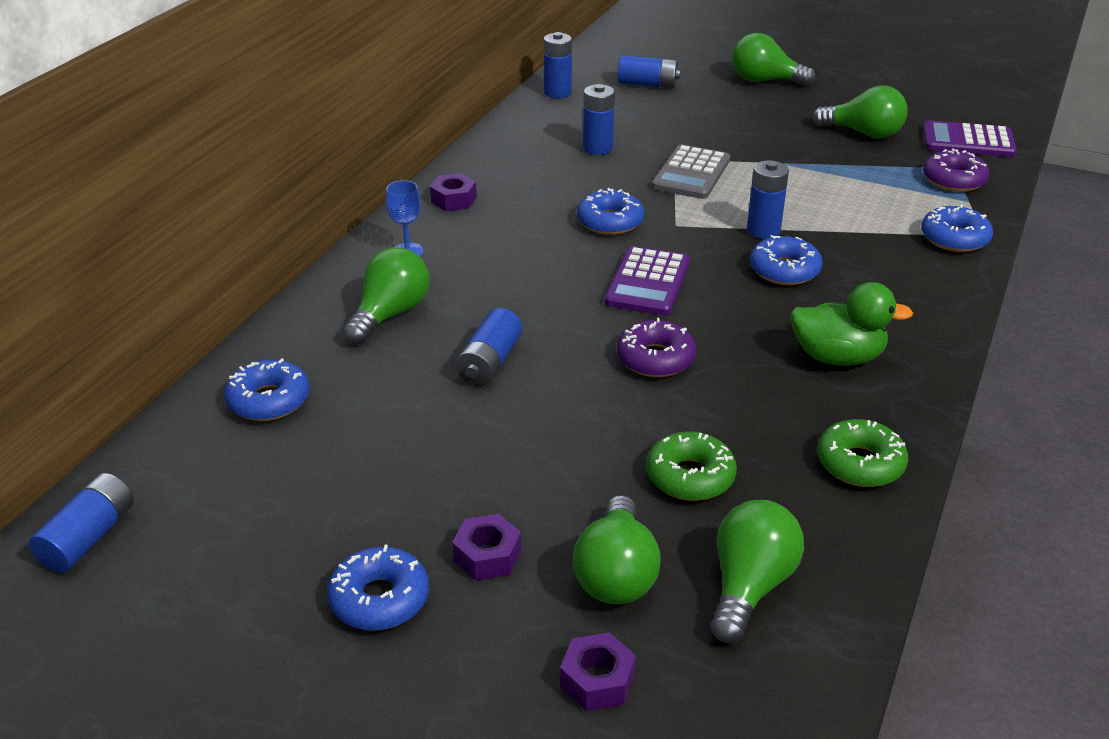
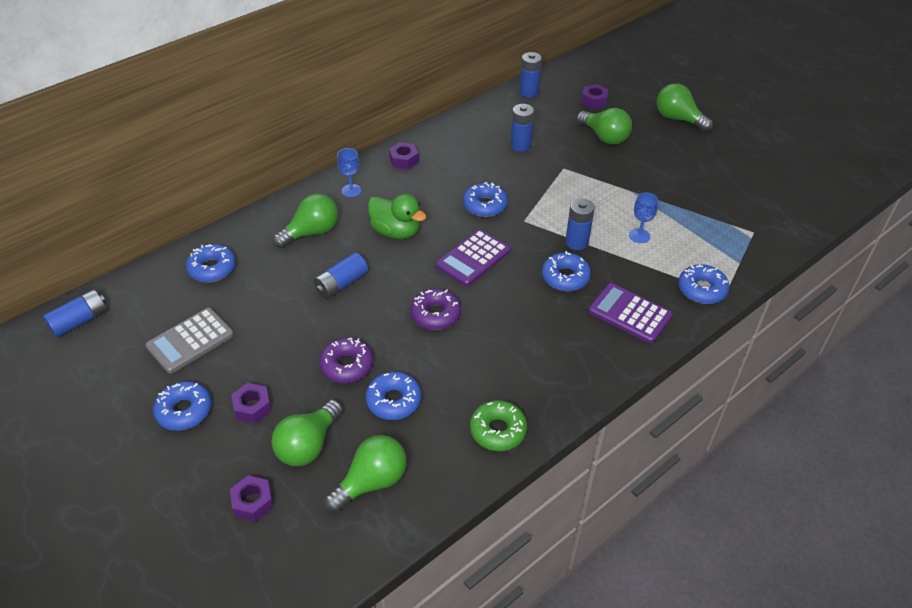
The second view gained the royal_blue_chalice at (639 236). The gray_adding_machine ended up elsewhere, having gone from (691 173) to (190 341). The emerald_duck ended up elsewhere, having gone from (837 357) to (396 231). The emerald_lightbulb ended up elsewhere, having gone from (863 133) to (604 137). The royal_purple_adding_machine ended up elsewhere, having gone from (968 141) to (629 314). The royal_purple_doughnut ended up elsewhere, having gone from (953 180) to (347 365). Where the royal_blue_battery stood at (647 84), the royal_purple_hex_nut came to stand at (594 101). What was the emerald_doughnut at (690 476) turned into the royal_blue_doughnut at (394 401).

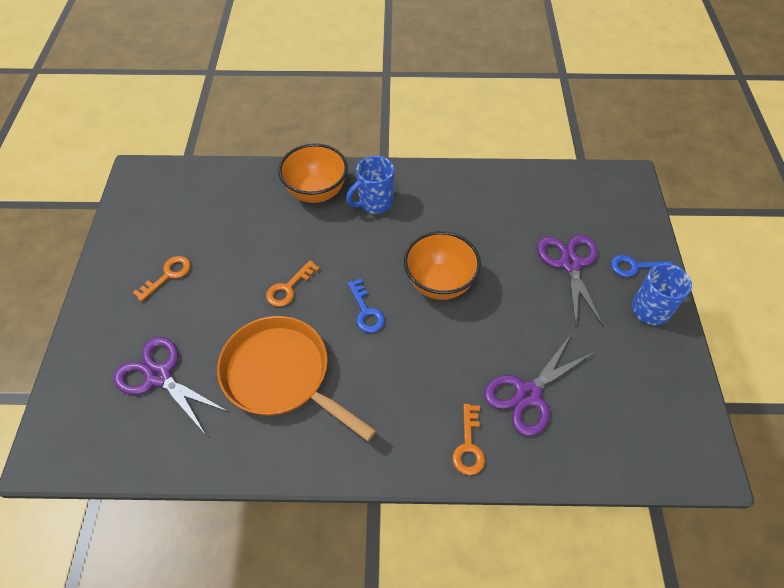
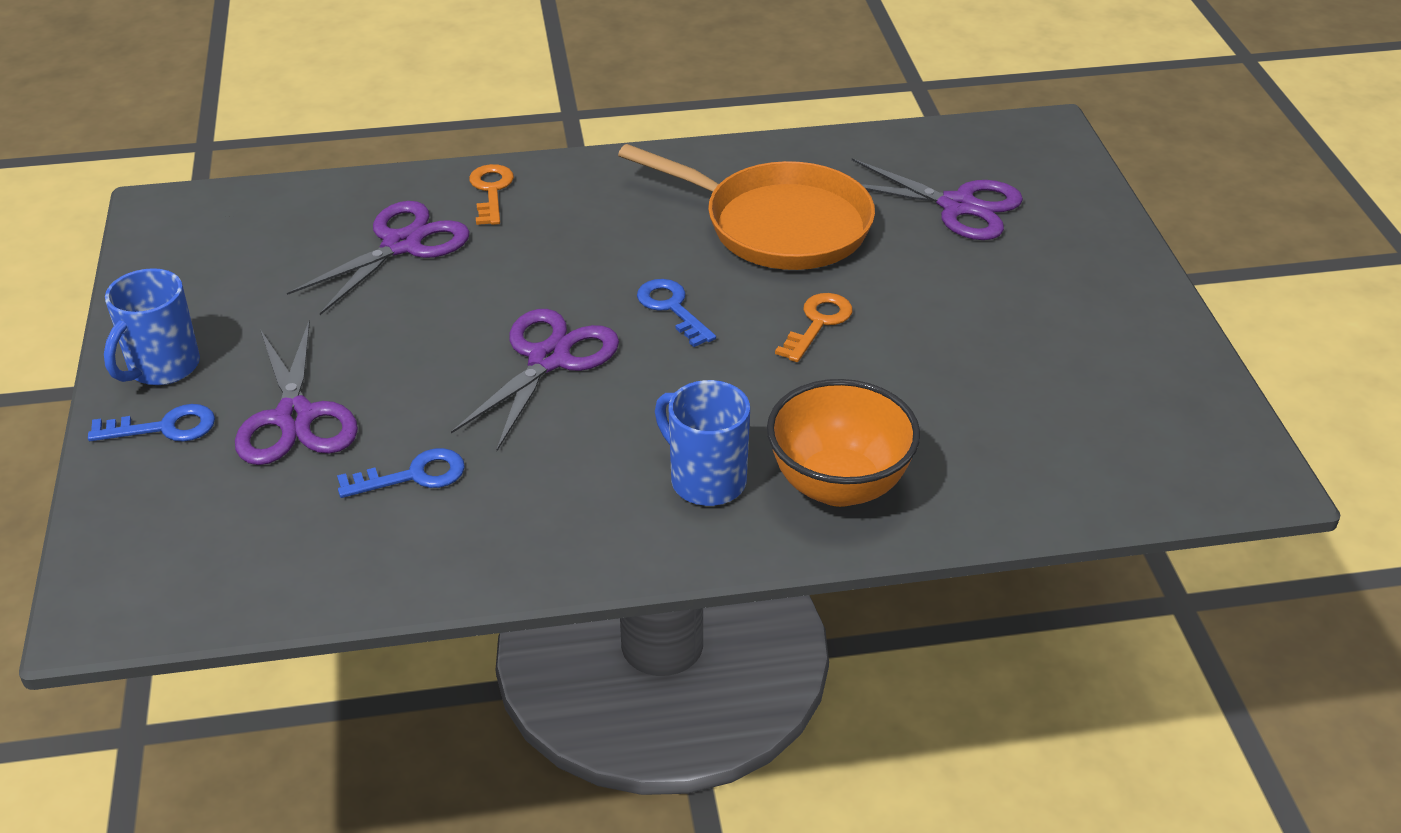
The second view lost the orange-coloured_latchkey at (167 275). The second view gained the royal_blue_latchkey at (413 476). Where the orange-coloured_serving_bowl stood at (439 283), the royal_purple_scissors came to stand at (549 359). The royal_blue_coffee_mug at (374 202) ended up facing another way, 90 degrees counterclockwise from before.

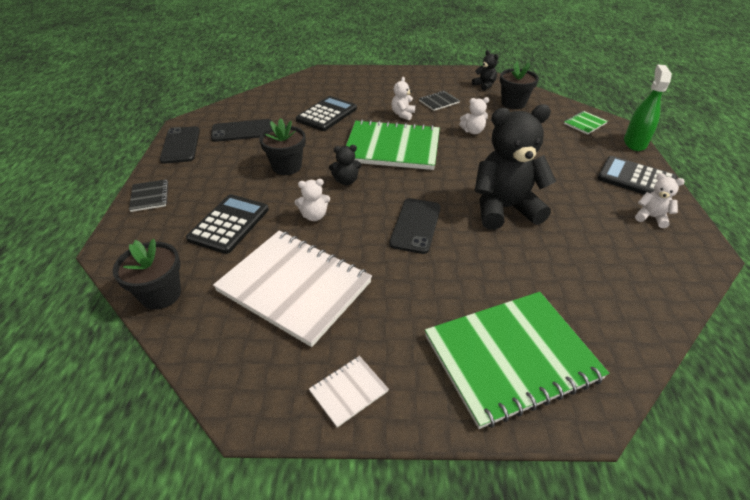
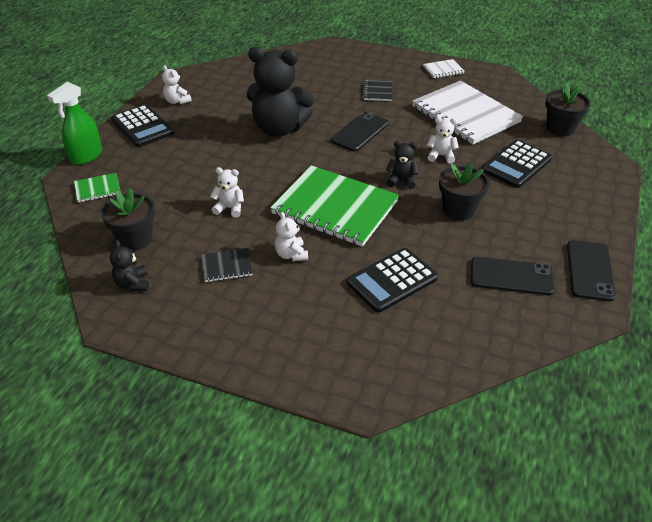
The second view lost the emerald_notebook at (511 357). The ebony_notebook ended up elsewhere, having gone from (149 196) to (377 91). The pure_white_stuffed_bear at (403 114) ended up facing another way, 120 degrees clockwise from before.

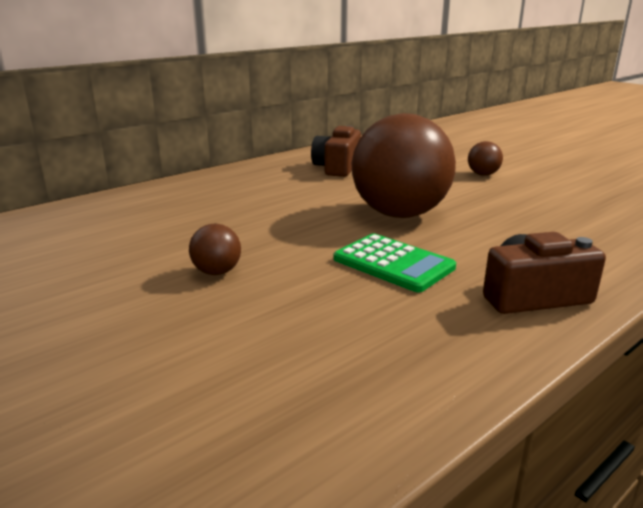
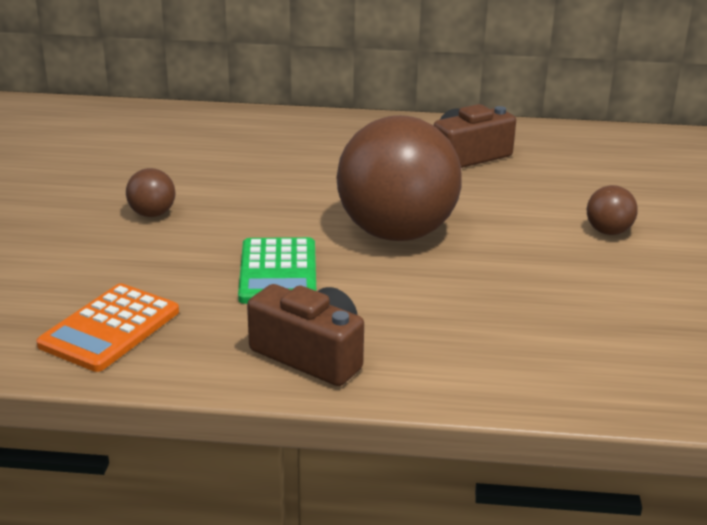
The second view gained the orange-coloured_adding_machine at (110 328).

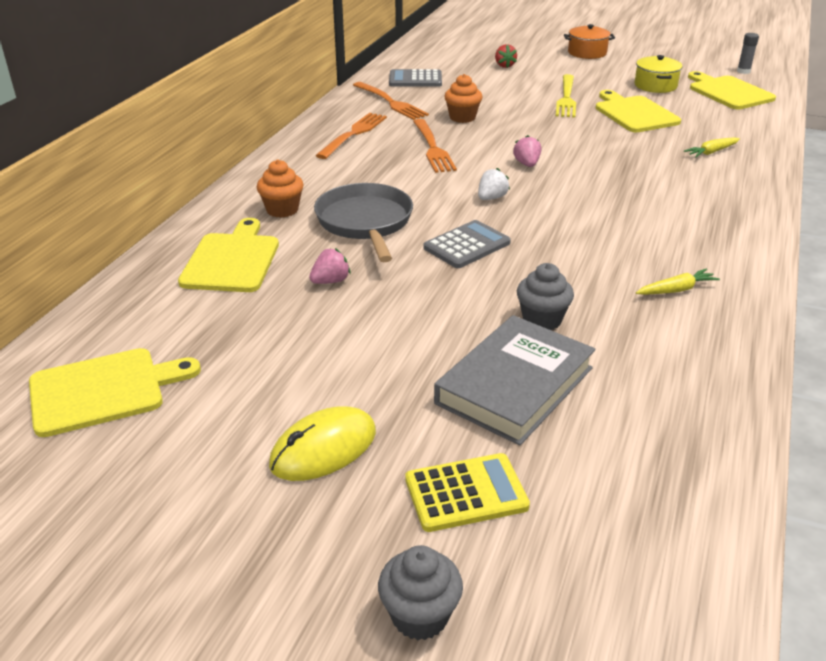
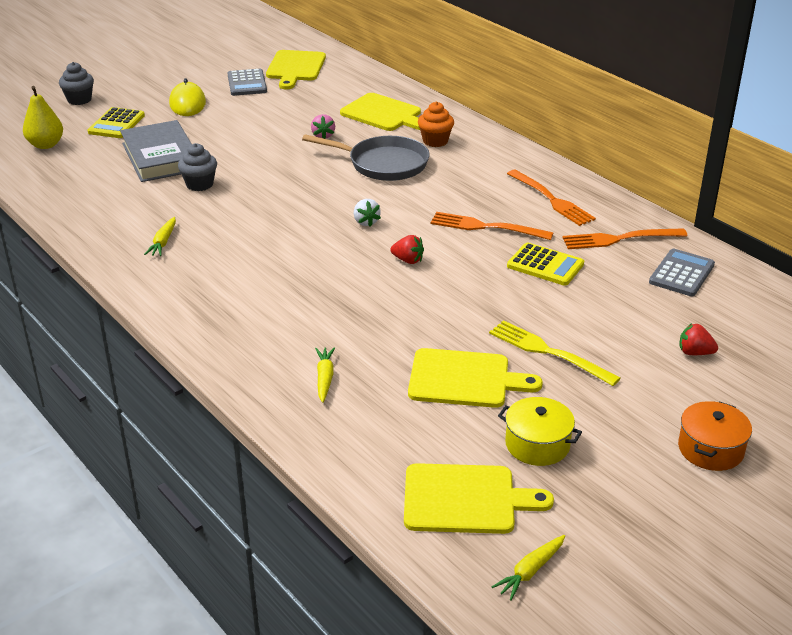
The second view gained the golden_pear_fruit at (46 145). The gray_adding_machine ended up elsewhere, having gone from (467 245) to (247 83). Where the orange-coloured_cupcake stood at (462 117), the golden_adding_machine came to stand at (545 265). Where the gray_stick_of_glue stood at (743 71), the golden_toy_carrot came to stand at (530 571). What was the rosy_berry at (527 164) turned into the scarlet_berry at (408 260).

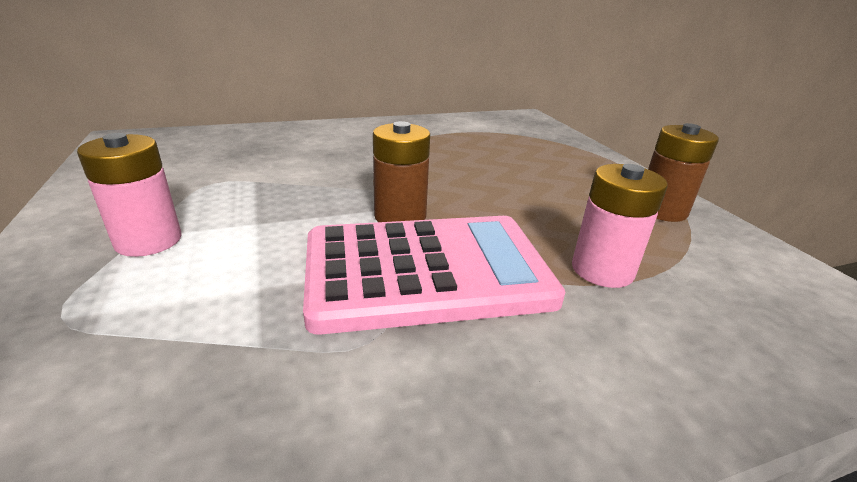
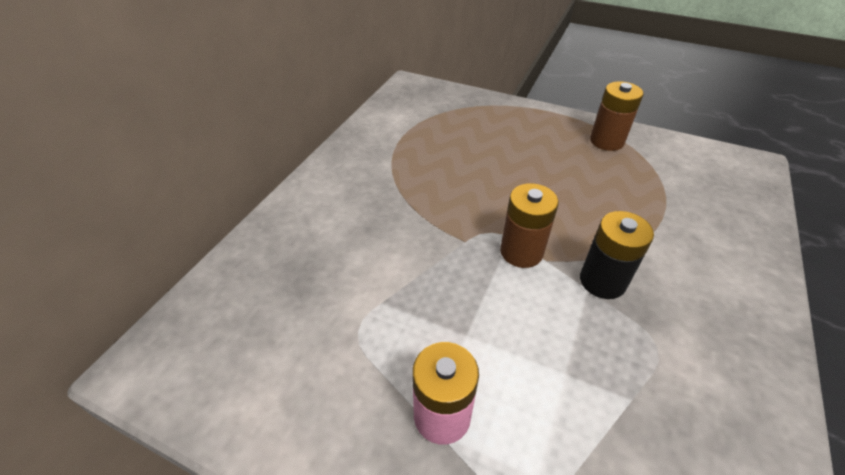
The second view lost the rosy_battery at (602 270). Where the rosy_adding_machine stood at (426 271), the ebony_battery came to stand at (602 281).

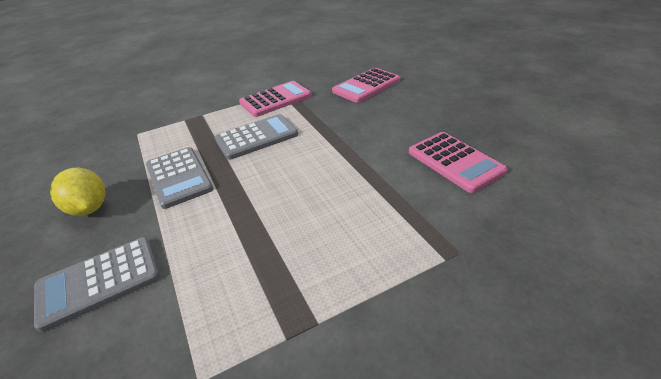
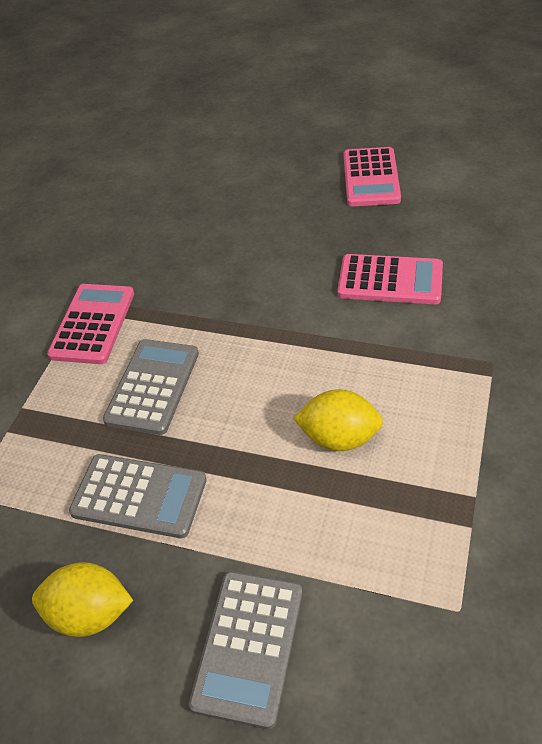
The second view gained the golden_toy_lemon at (339 438). The rosy_adding_machine ended up elsewhere, having gone from (366 86) to (371 178).

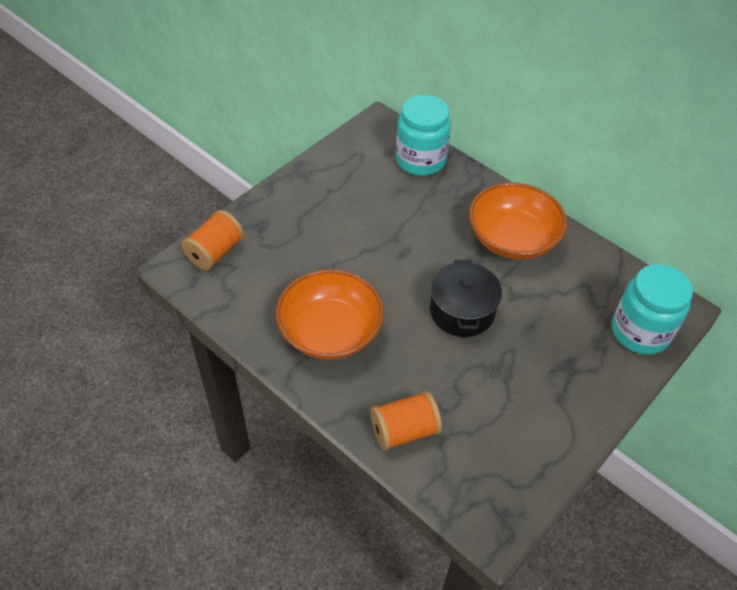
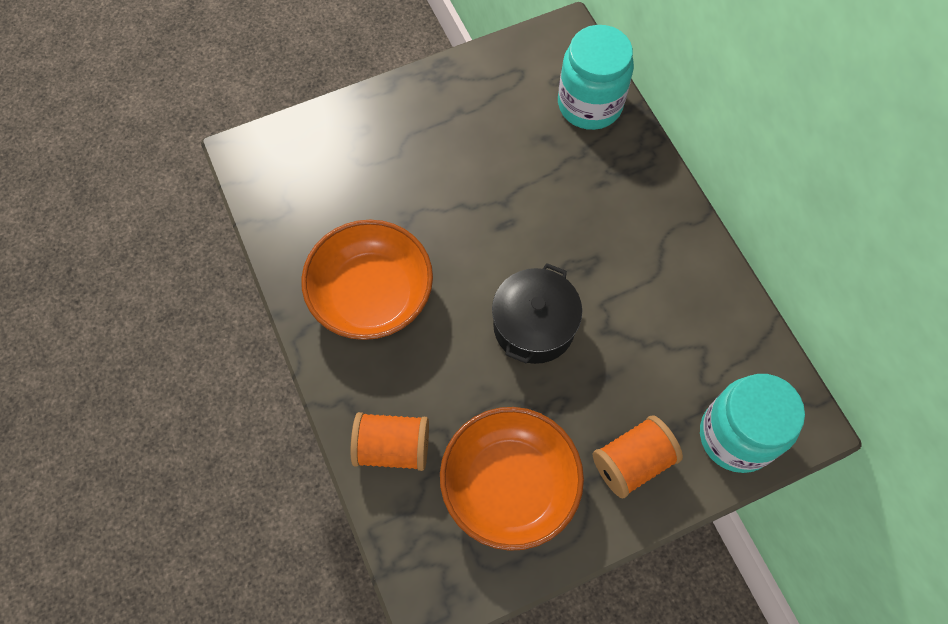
The orange-coloured_reel_of_thread ended up elsewhere, having gone from (215 252) to (632 462). The orange-coloured_serving_bowl ended up elsewhere, having gone from (512 238) to (509 485).

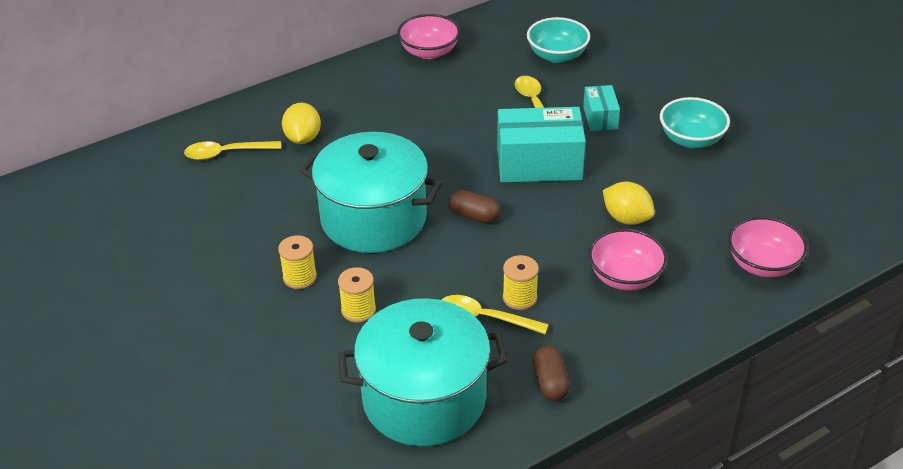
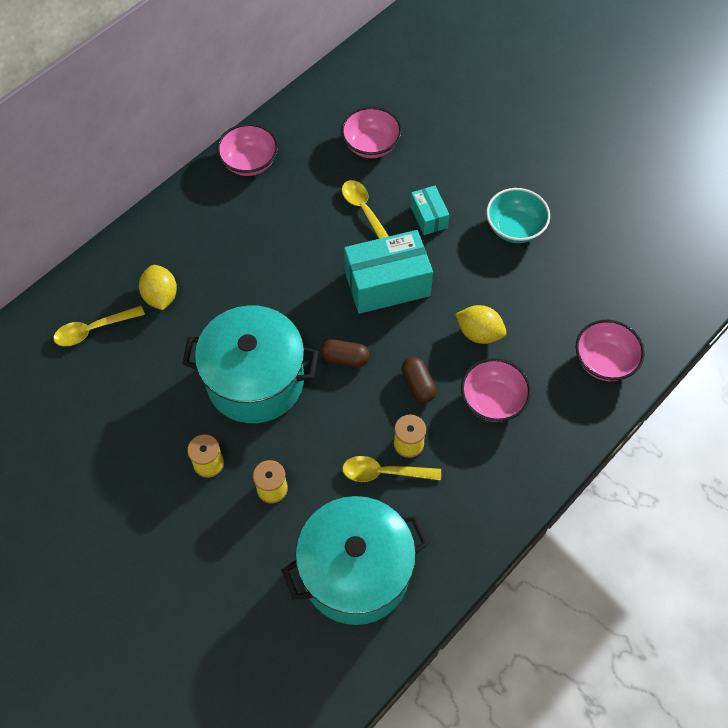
The brown_capsule ended up elsewhere, having gone from (550 383) to (418 384). What was the teal_serving_bowl at (557 55) turned into the rosy_serving_bowl at (371 145).

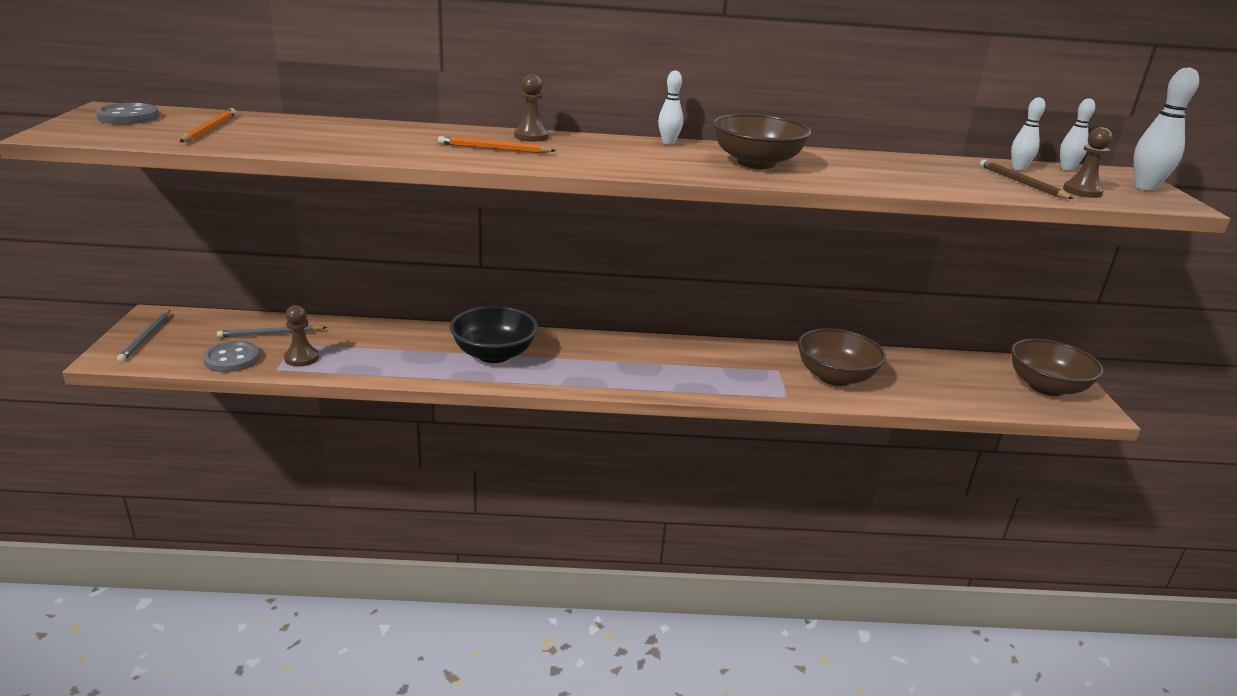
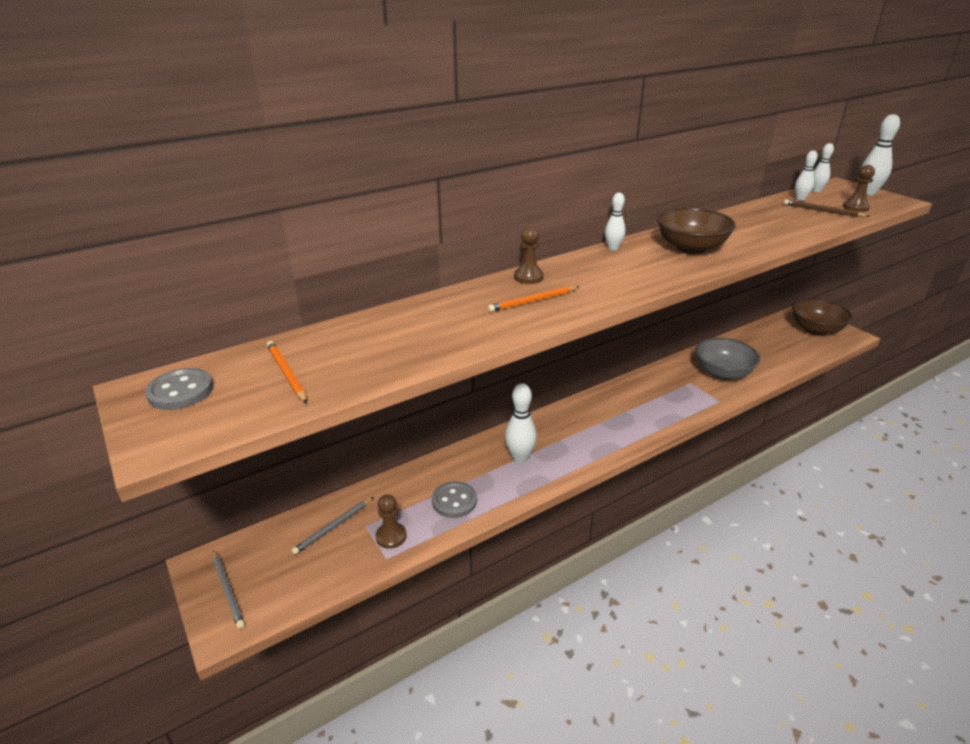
The gray_shirt_button ended up elsewhere, having gone from (232 359) to (454 501). Where the ebony_serving_bowl stood at (494 354), the pure_white_bowling_pin came to stand at (520 457). What was the brown_serving_bowl at (835 377) turned into the gray_serving_bowl at (722 373).

